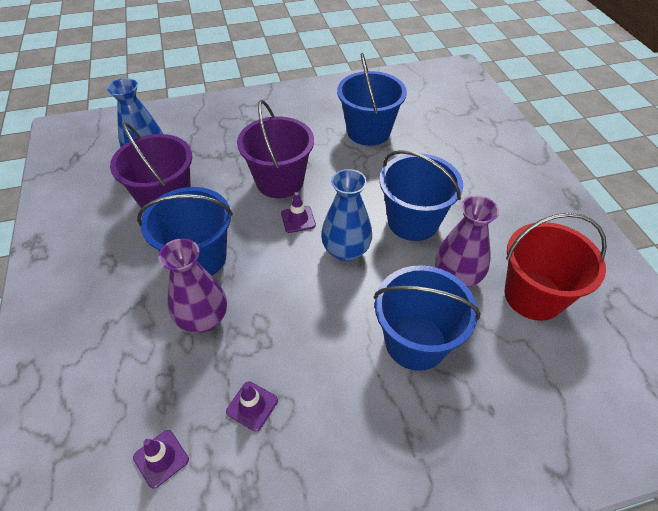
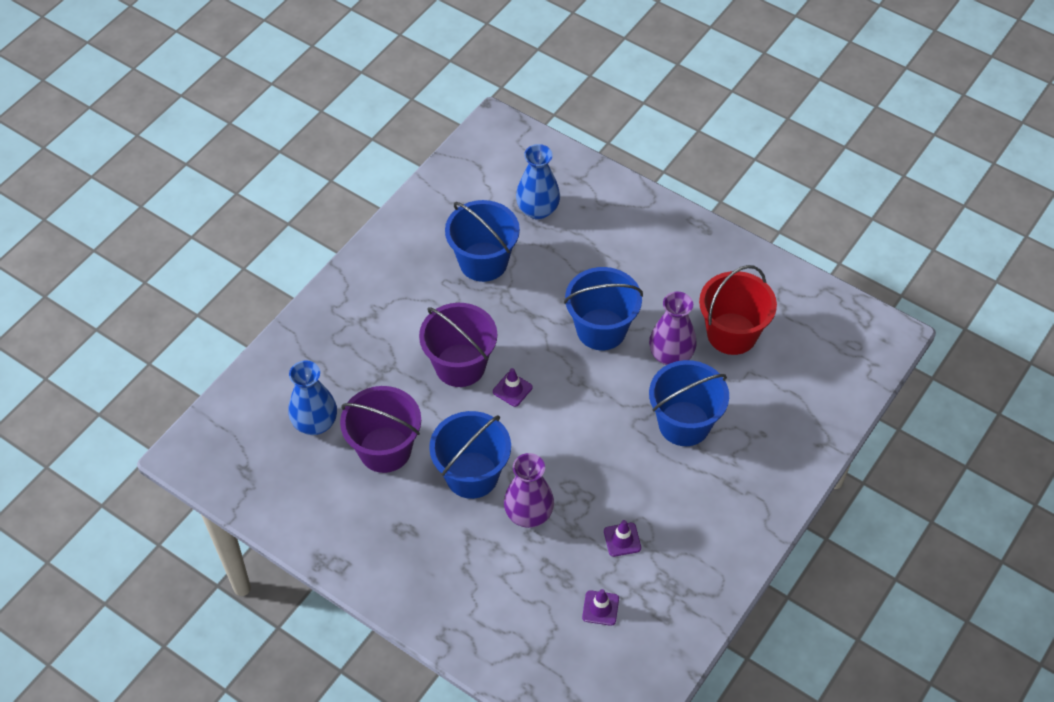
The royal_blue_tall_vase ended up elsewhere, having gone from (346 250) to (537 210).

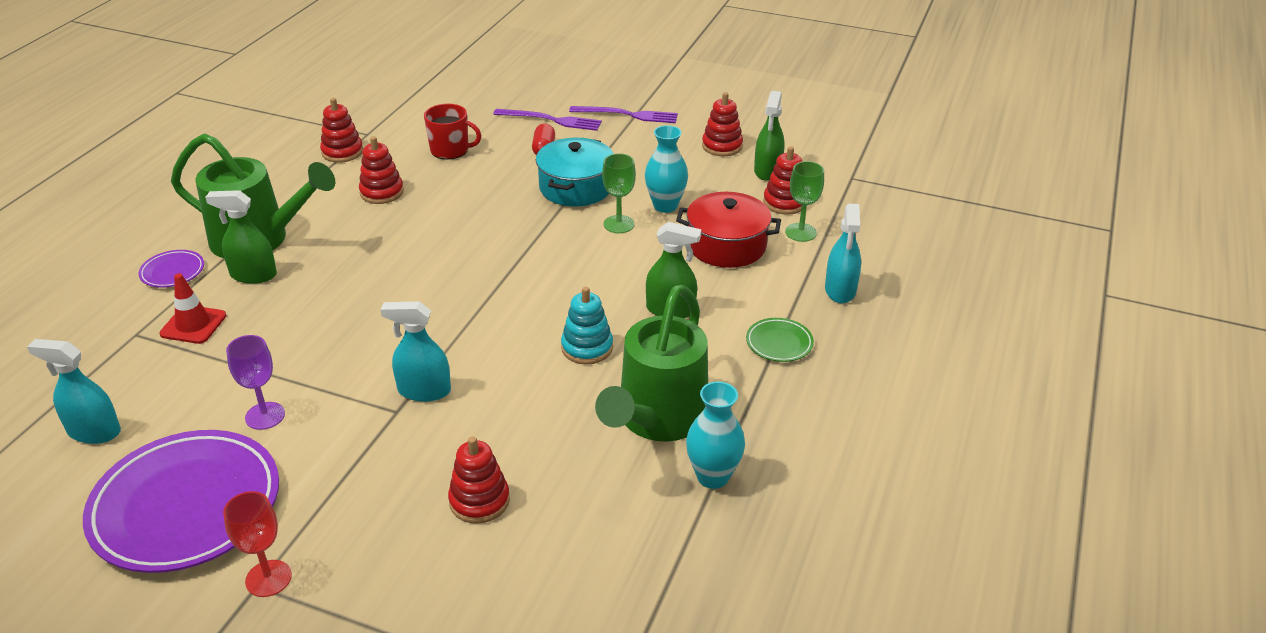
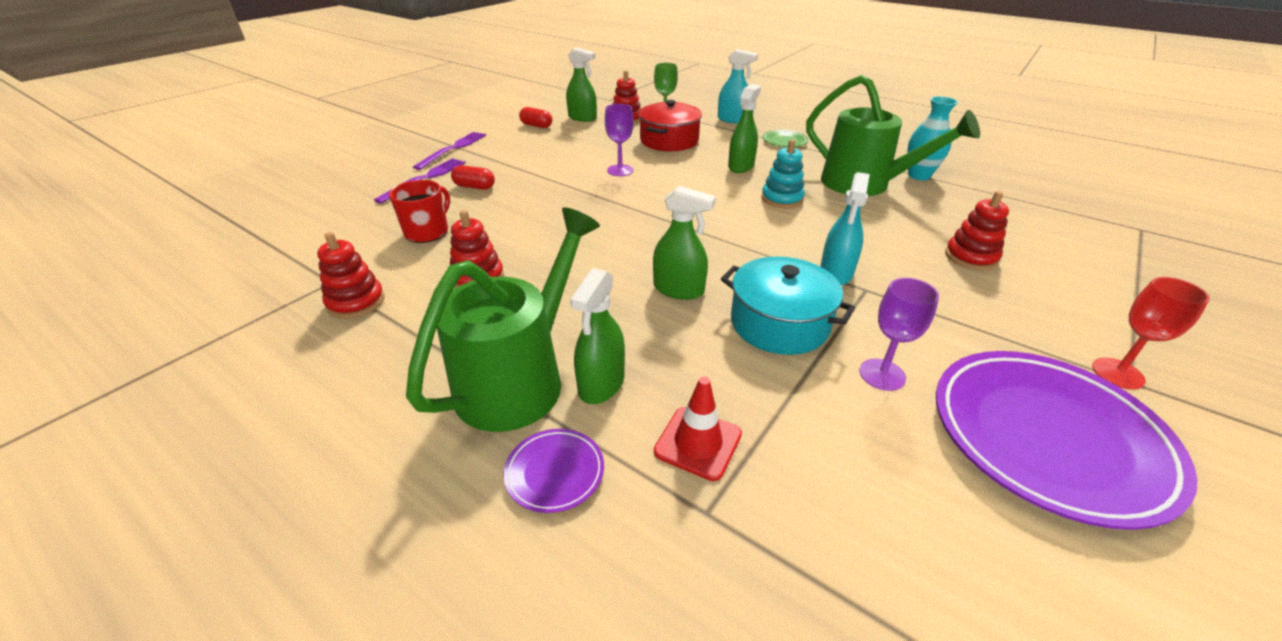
The second view lost the teal_spray_cleaner at (94 431). The second view lost the teal_tall_vase at (665 206). The second view gained the emerald_spray_cleaner at (678 289). The teal_pot ended up elsewhere, having gone from (576 187) to (779 323). Where the scarlet_ring_stacker stood at (722 146), the scarlet_capsule came to stand at (536 126). What was the emerald_chalice at (619 224) turned into the royal_purple_chalice at (620 170).

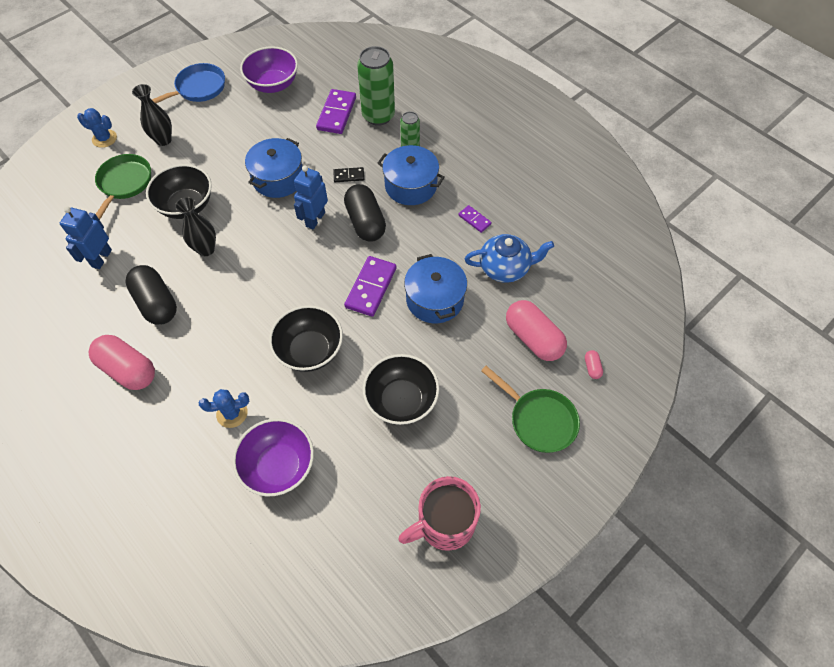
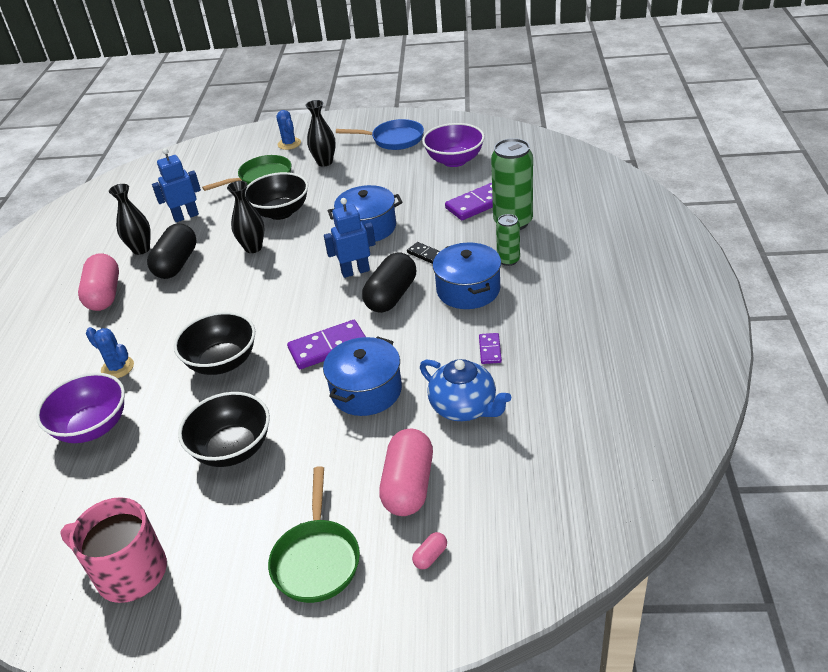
The second view gained the ebony_tall_vase at (141 249).

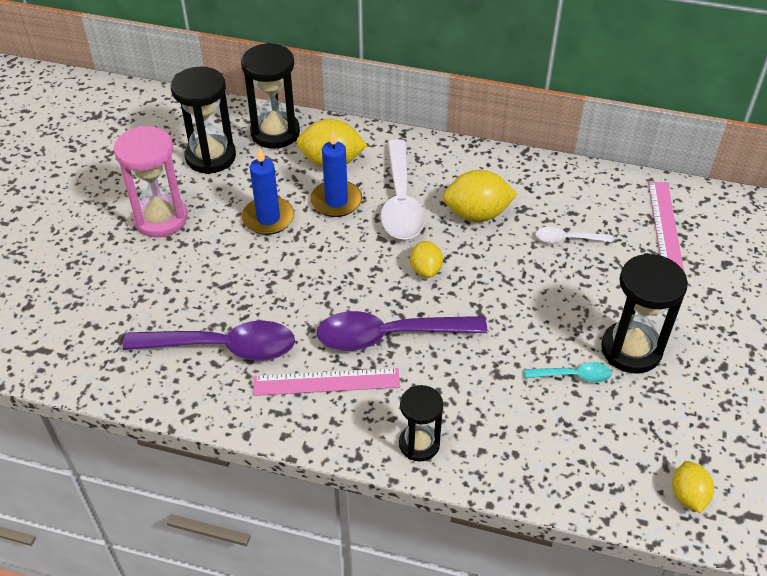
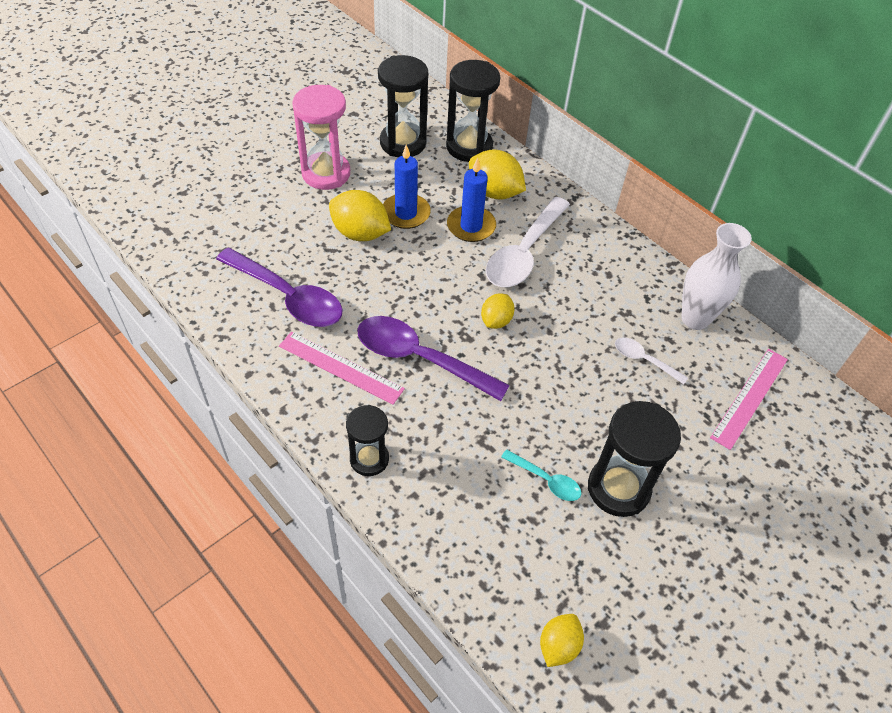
The second view gained the pure_white_tall_vase at (695 319). The golden_toy_lemon ended up elsewhere, having gone from (477 214) to (360 233).

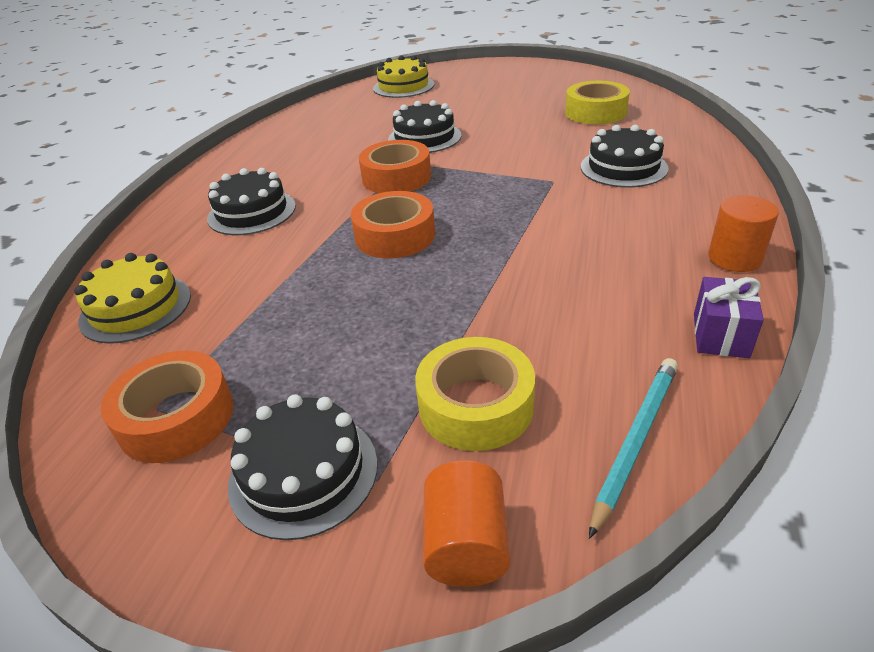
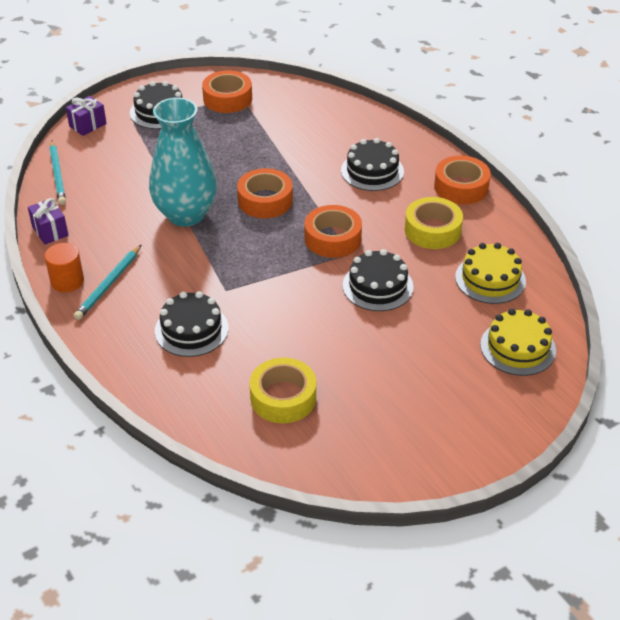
The second view gained the teal_lead_pencil at (109 284). The second view gained the teal_tall_vase at (186 214). The second view gained the orange-coloured_sticky_tape at (461 187). The golden_cake ended up elsewhere, having gone from (136 308) to (490 279). The golden_sticky_tape ended up elsewhere, having gone from (476 405) to (432 230). Where the orange-coloured_solid_cylinder stood at (466 544), the royal_purple_wrapped_gift came to stand at (87 125).

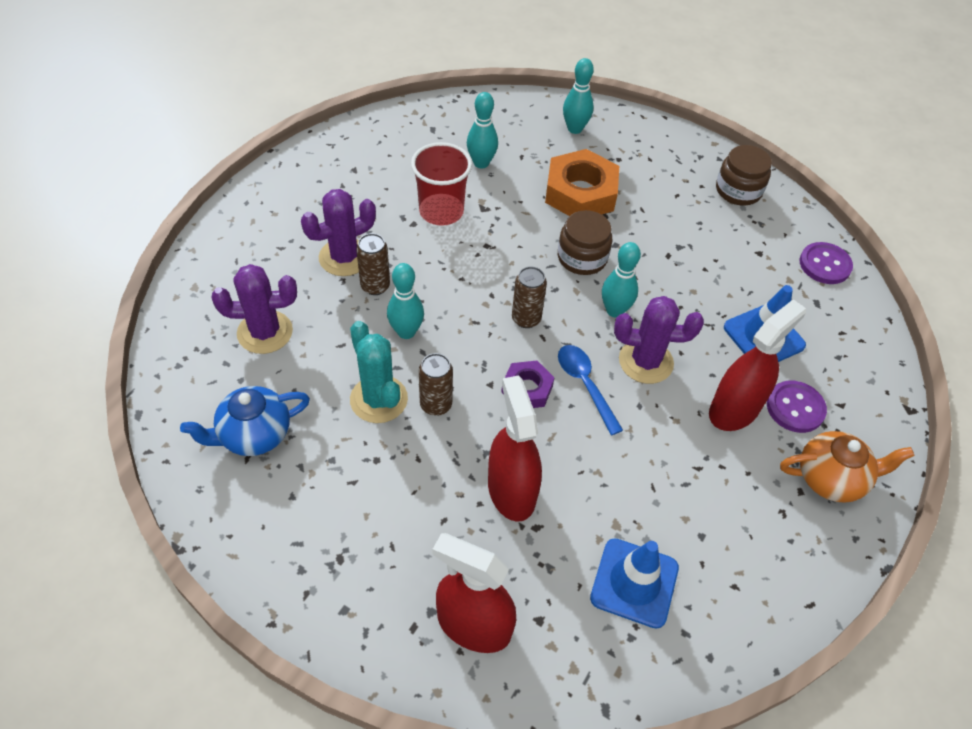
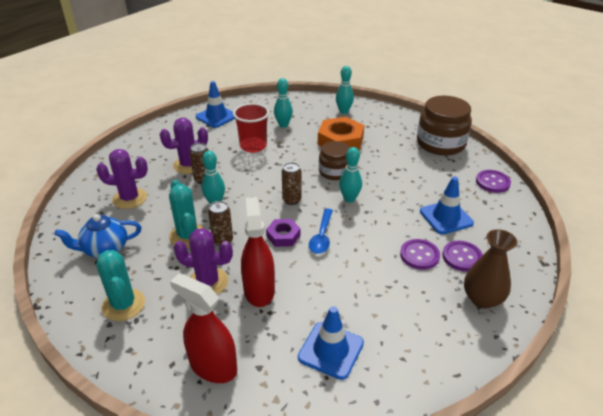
The second view gained the teal_prickly_plant at (123 305). The second view gained the royal_blue_safety_cone at (216 117). The royal_purple_prickly_plant ended up elsewhere, having gone from (646 361) to (208 282). Where the scarlet_spray_cleaner stood at (734 409), the royal_purple_shirt_button came to stand at (419 255). Where the orange-coloured_china_teapot stood at (831 478), the brown_tall_vase came to stand at (482 299). The royal_blue_spoon at (585 385) ended up facing another way, 150 degrees counterclockwise from before. The size of the brown_jar at (738 190) changed by a factor of 1.64.

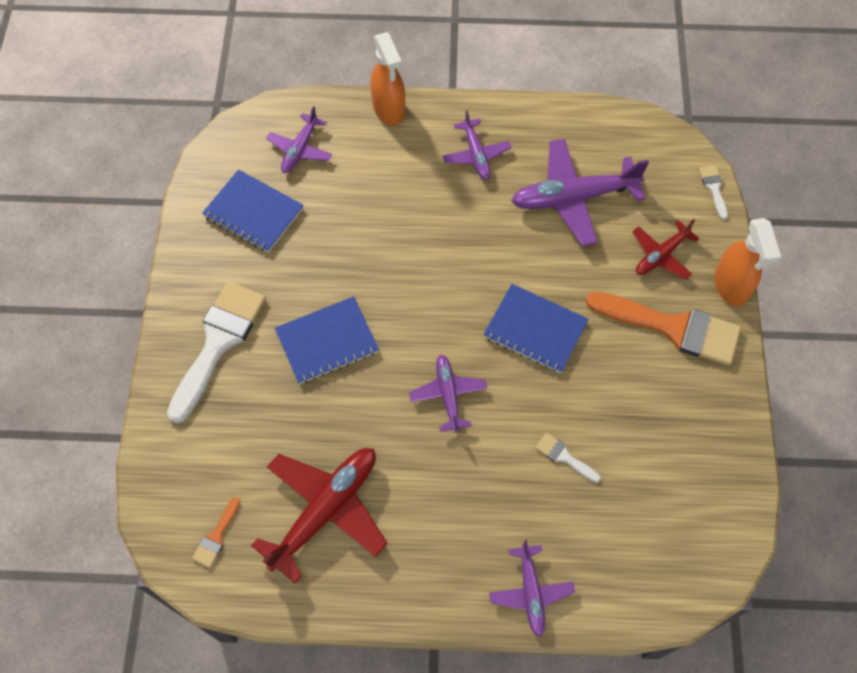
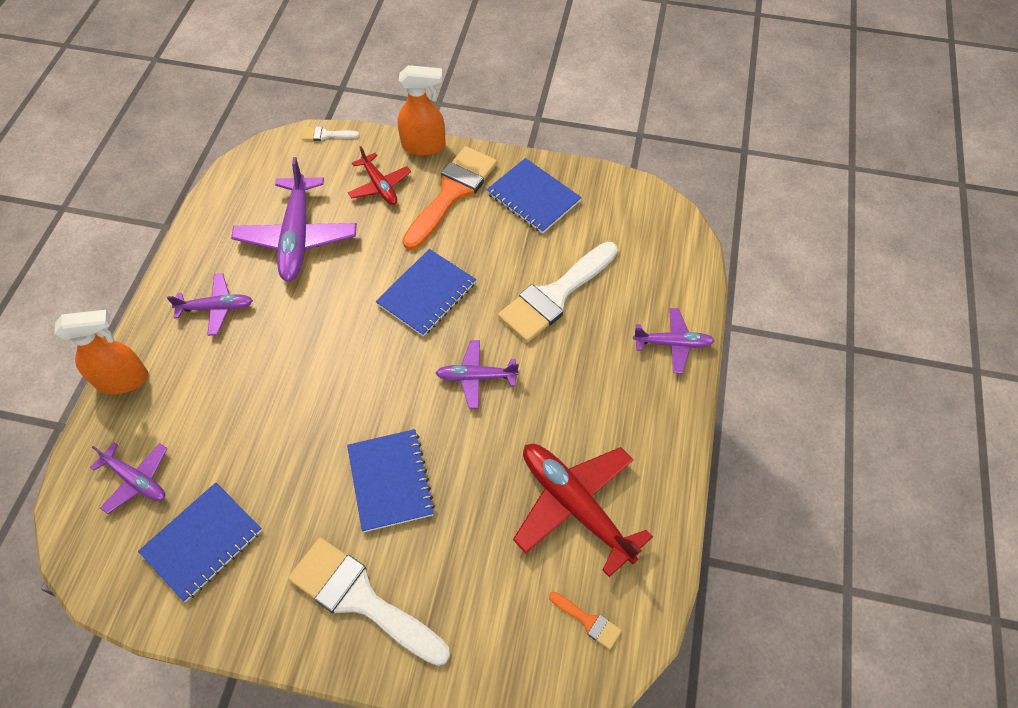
The second view gained the royal_blue_notebook at (533 197). The size of the pure_white_paint_brush at (564 456) changed by a factor of 2.31.

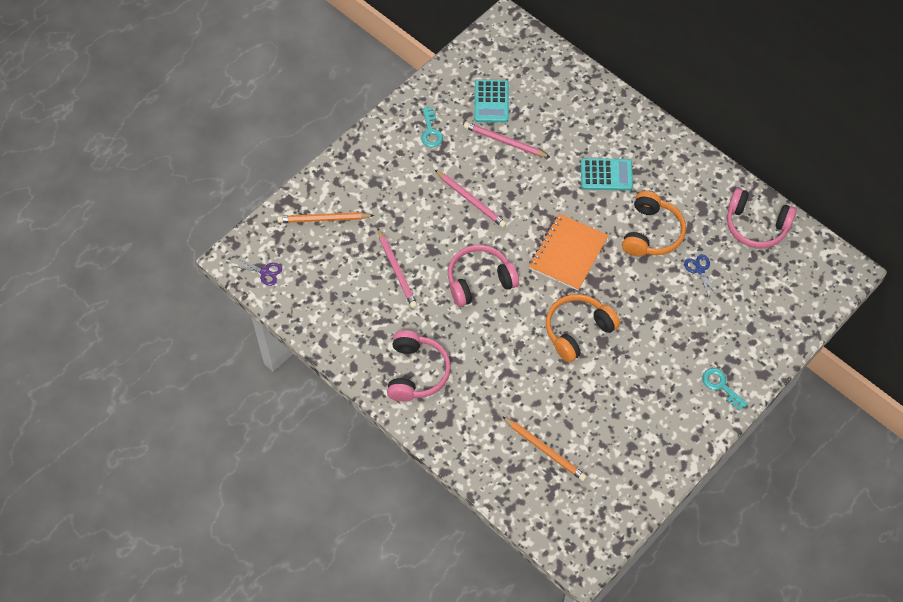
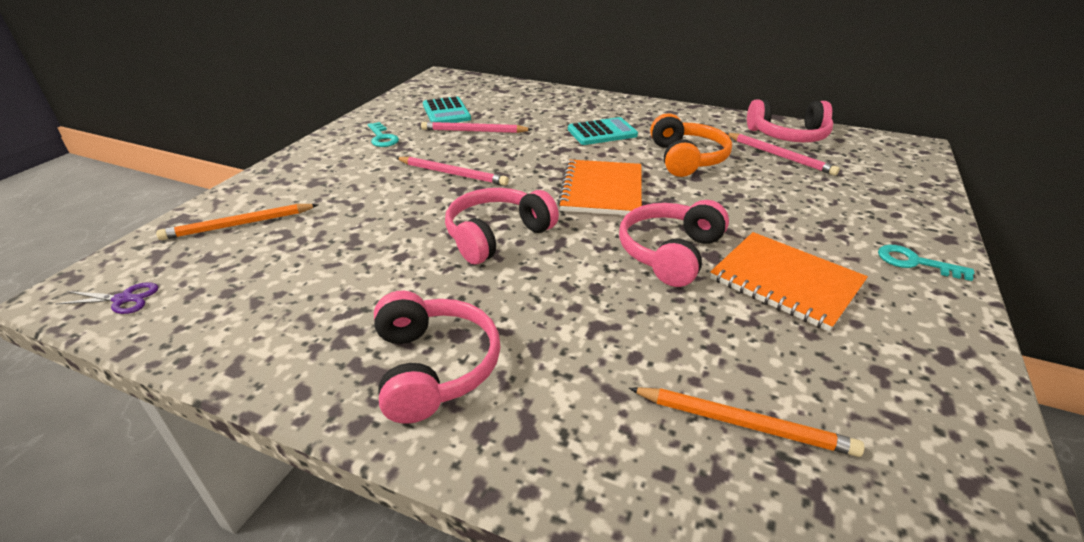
The second view lost the royal_blue_scissors at (699 270). The second view gained the orange-coloured_notebook at (785 282). The rosy_lead_pencil ended up elsewhere, having gone from (396 270) to (779 156). What was the orange-coloured_over-ear_headphones at (577 331) turned into the rosy_over-ear_headphones at (670 253).

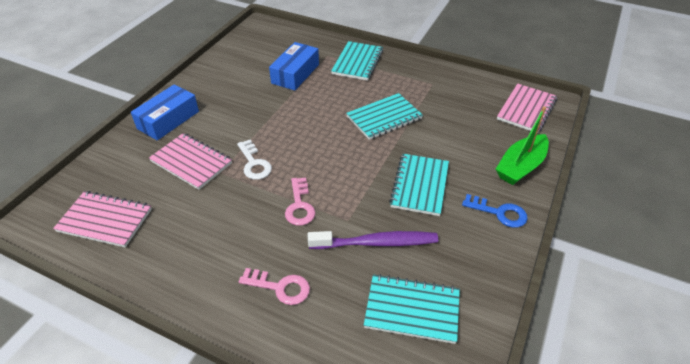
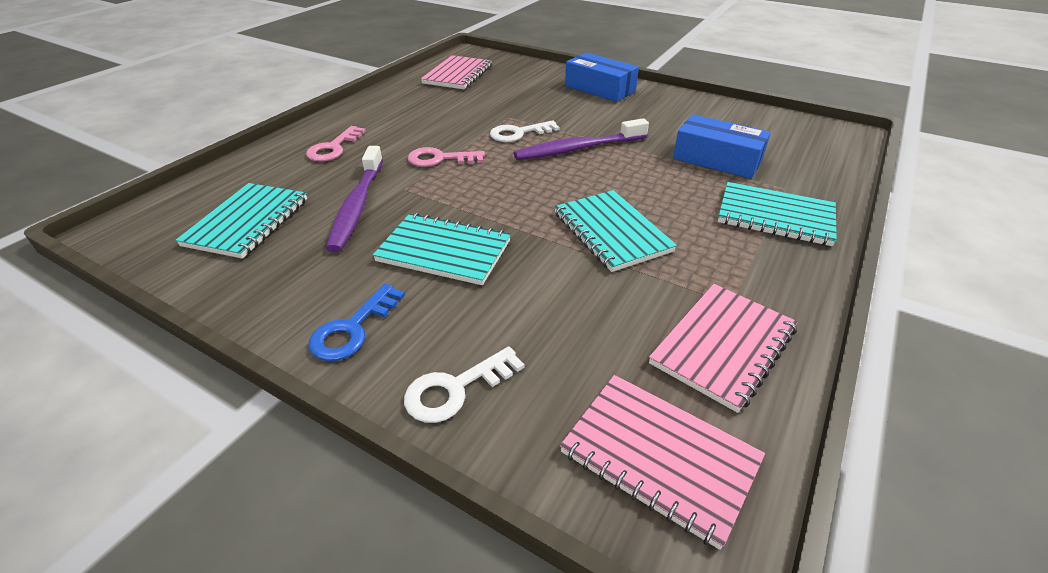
The second view gained the royal_purple_toothbrush at (578 149). The rosy_notebook ended up elsewhere, having gone from (191 162) to (723 346). Where the emerald_sailboat stood at (520 166), the pure_white_latchkey came to stand at (456 389).

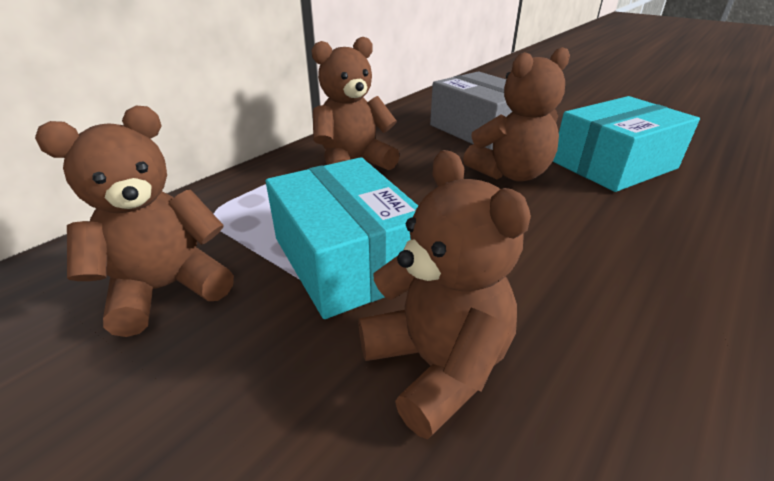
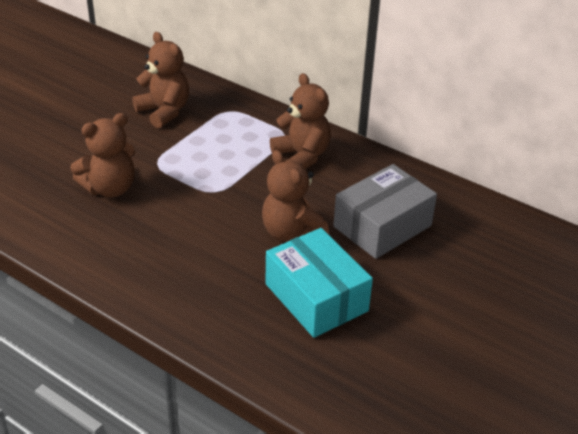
The second view lost the teal_parcel at (347 259).

